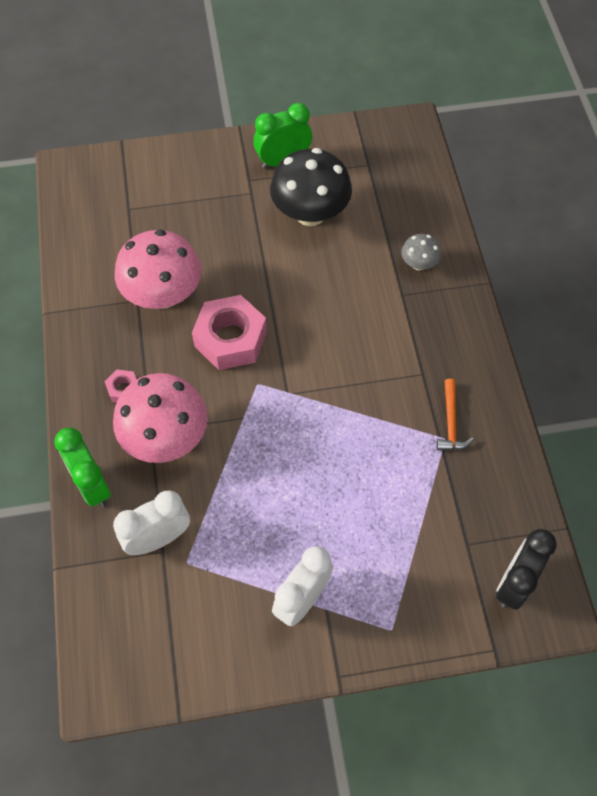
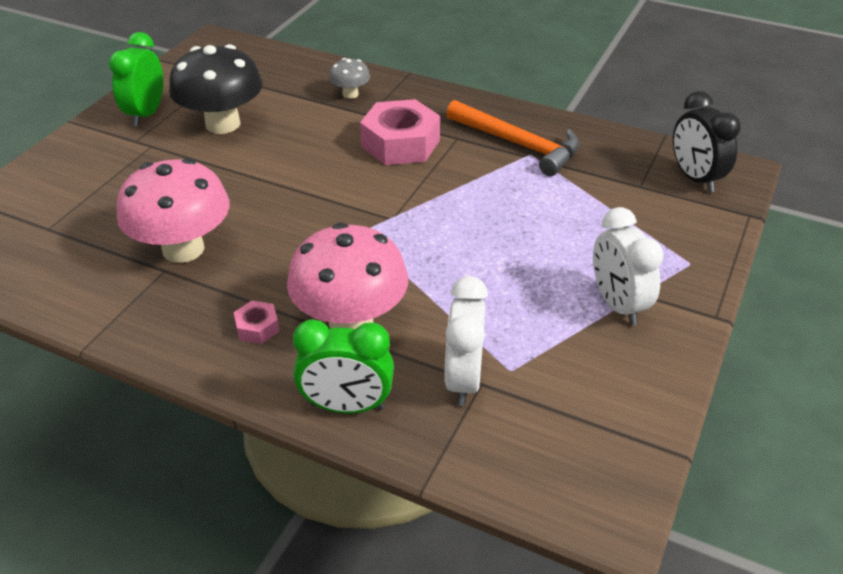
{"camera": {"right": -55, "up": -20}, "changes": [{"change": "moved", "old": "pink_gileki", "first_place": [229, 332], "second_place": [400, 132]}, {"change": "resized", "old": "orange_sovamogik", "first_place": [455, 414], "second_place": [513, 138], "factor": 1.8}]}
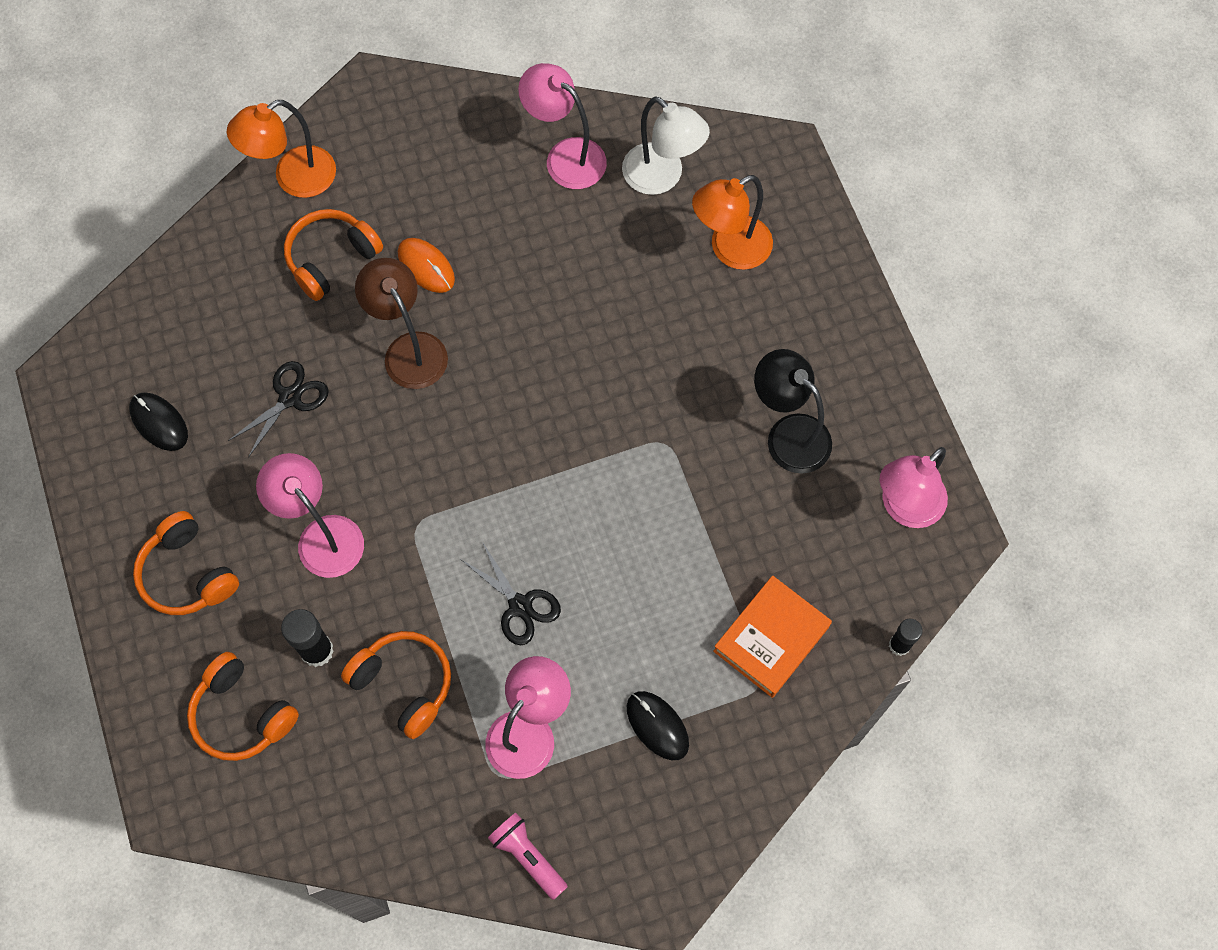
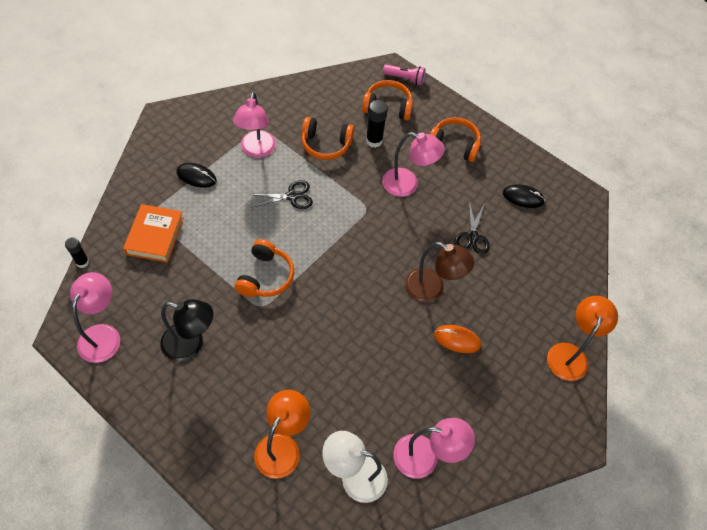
{"camera": {"right": 145, "up": -10}, "changes": [{"change": "moved", "old": "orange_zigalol", "first_place": [333, 255], "second_place": [264, 268]}, {"change": "moved", "old": "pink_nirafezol", "first_place": [528, 856], "second_place": [404, 74]}, {"change": "turned", "old": "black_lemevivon", "first_place": [510, 594], "second_place": [281, 194], "degrees": 150}]}
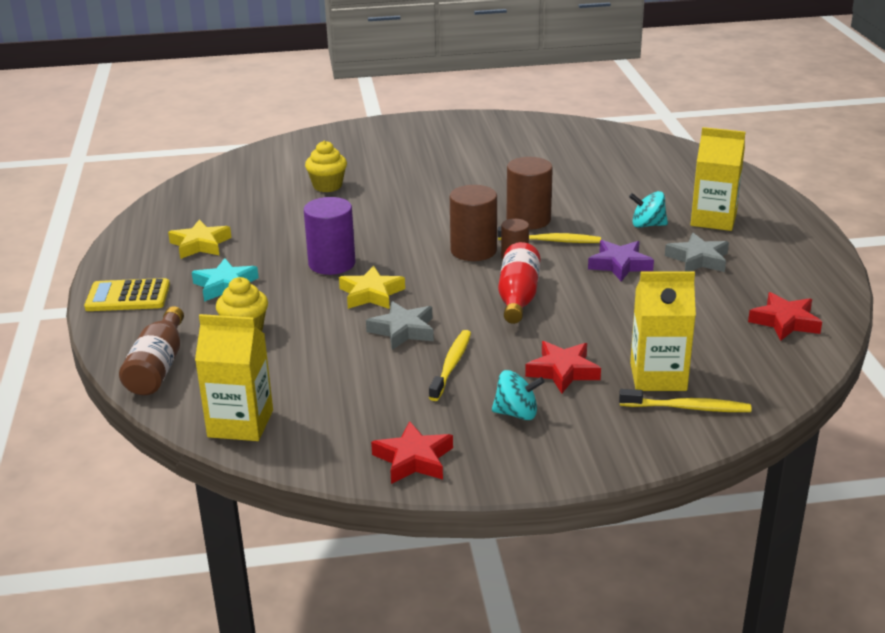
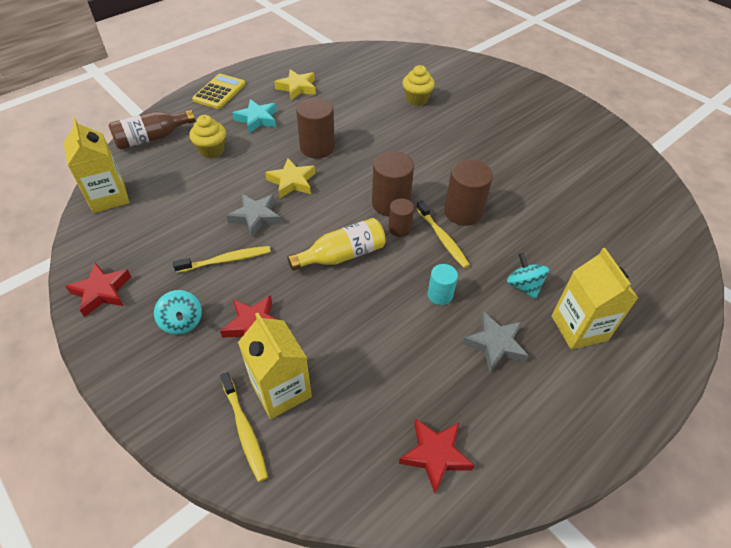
{"camera": {"right": 55, "up": 20}, "changes": [{"change": "replaced", "old": "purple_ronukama", "new": "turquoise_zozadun", "first_place": [621, 261], "second_place": [443, 284]}, {"change": "recoloured", "old": "purple_zozadun", "new": "brown_zozadun", "first_place": [330, 236], "second_place": [315, 127]}, {"change": "recoloured", "old": "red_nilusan", "new": "yellow_nilusan", "first_place": [519, 283], "second_place": [336, 244]}, {"change": "turned", "old": "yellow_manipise", "first_place": [127, 294], "second_place": [218, 91], "degrees": 60}]}
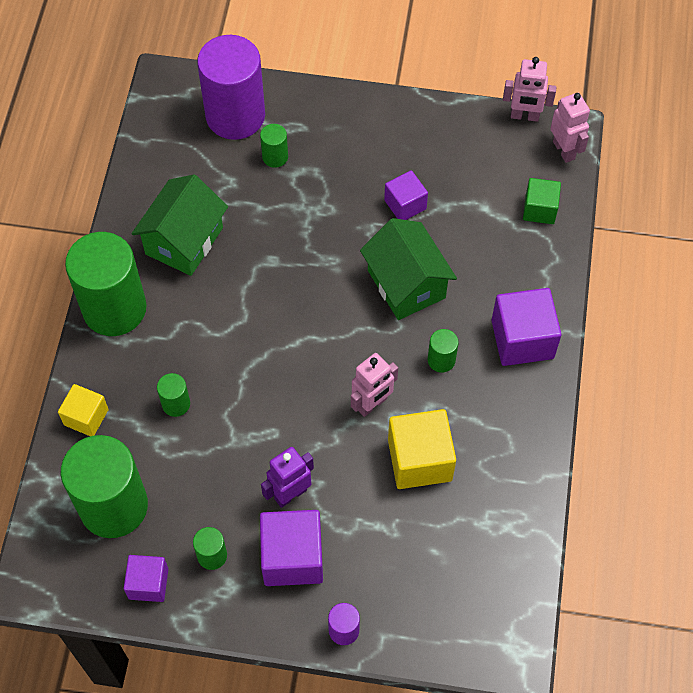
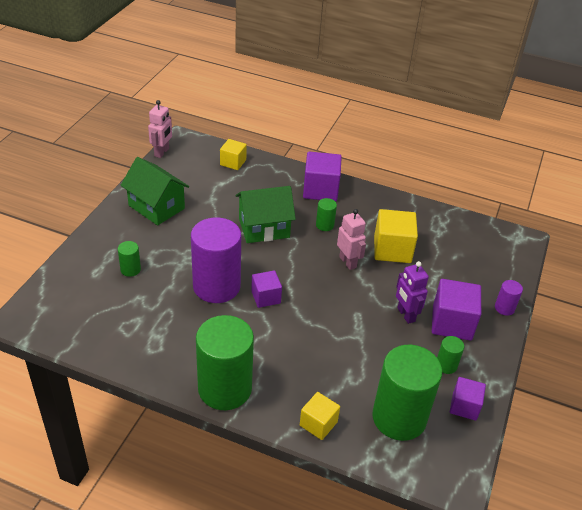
{"camera": {"right": -80, "up": -20}, "changes": [{"change": "removed", "old": "green_zozadun", "first_place": [173, 395]}, {"change": "removed", "old": "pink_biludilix", "first_place": [570, 128]}, {"change": "moved", "old": "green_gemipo", "first_place": [180, 225], "second_place": [154, 191]}, {"change": "moved", "old": "purple_zozadun", "first_place": [231, 87], "second_place": [216, 260]}, {"change": "moved", "old": "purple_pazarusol", "first_place": [406, 195], "second_place": [266, 289]}, {"change": "recoloured", "old": "green_pazarusol", "new": "yellow_pazarusol", "first_place": [542, 201], "second_place": [233, 154]}]}
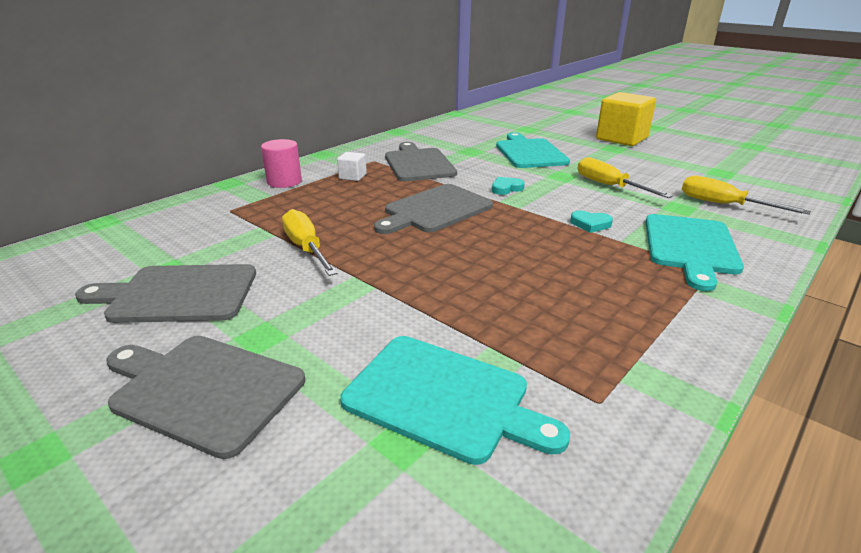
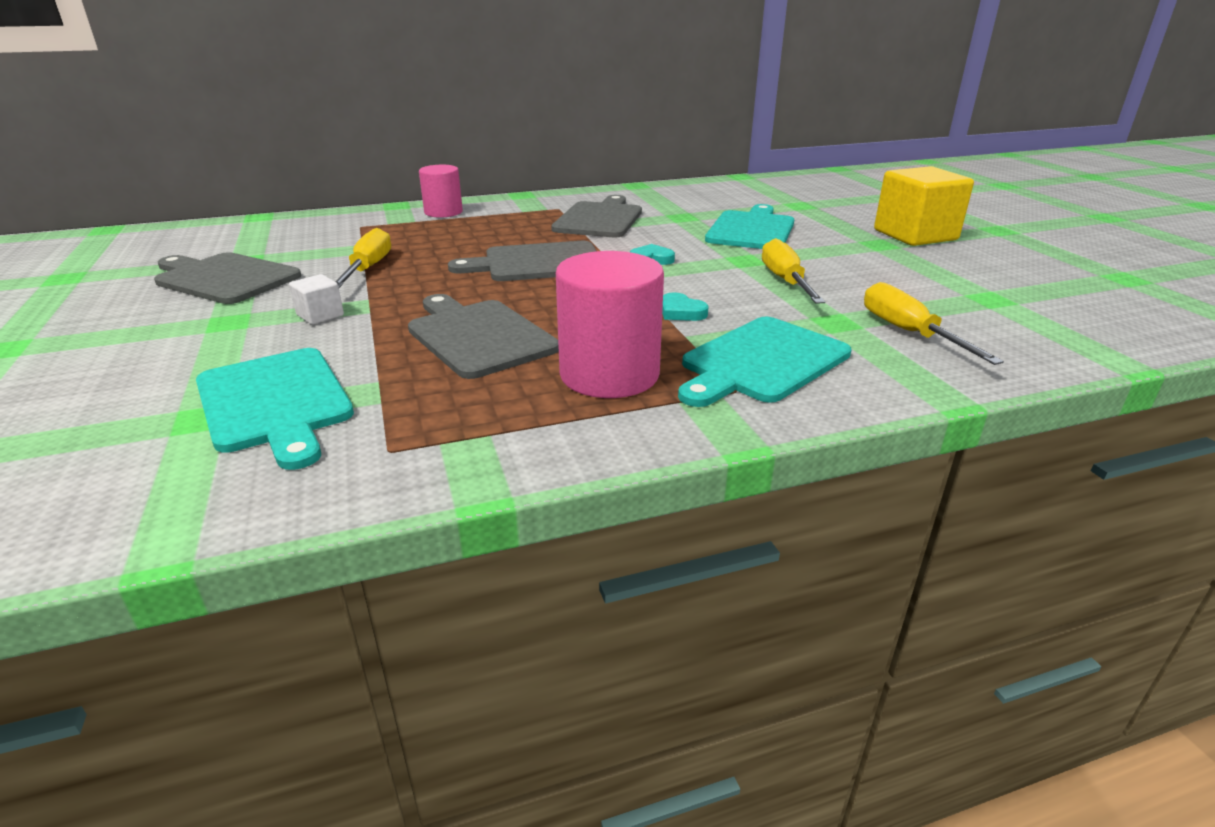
{"camera": {"right": 30, "up": 0}, "changes": [{"change": "added", "new": "pink_zozadun", "second_place": [610, 324]}, {"change": "moved", "old": "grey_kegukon", "first_place": [205, 397], "second_place": [483, 336]}, {"change": "moved", "old": "white_pazarusol", "first_place": [352, 166], "second_place": [316, 299]}]}
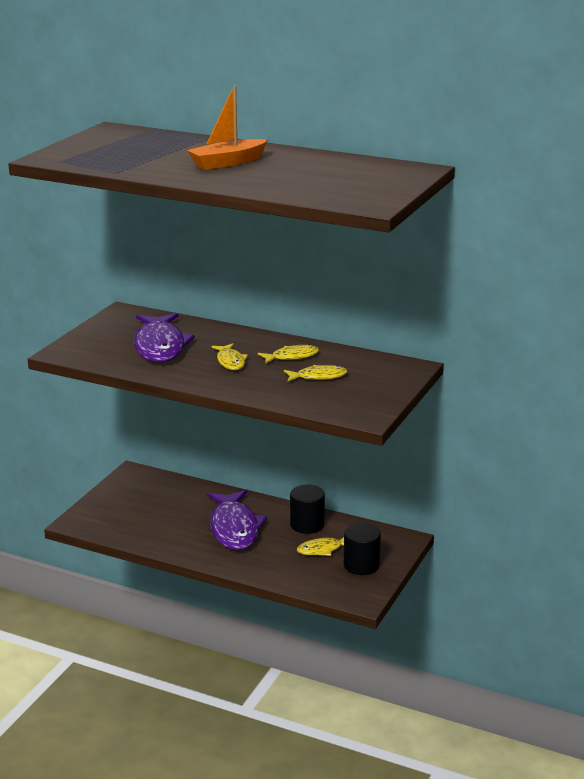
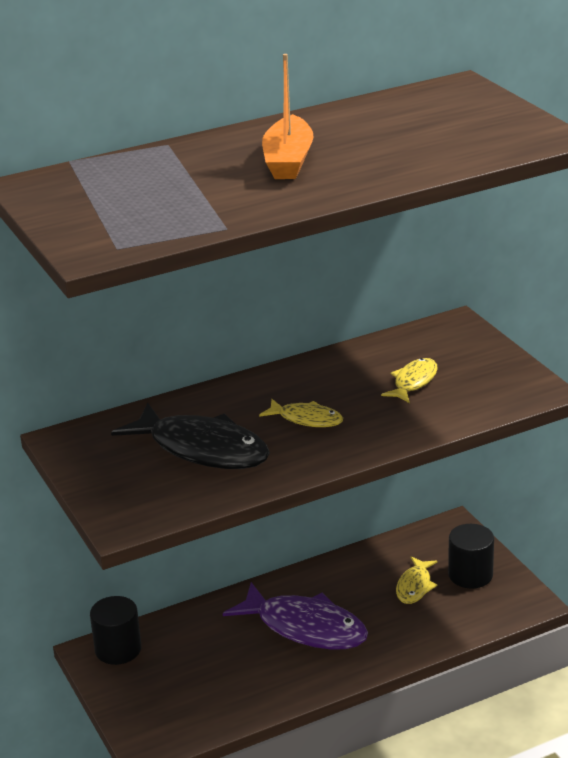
{"camera": {"right": -50, "up": 5}, "changes": [{"change": "removed", "old": "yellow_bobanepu", "first_place": [288, 354]}, {"change": "moved", "old": "black_zozadun", "first_place": [307, 509], "second_place": [115, 630]}, {"change": "recoloured", "old": "purple_bobanepu", "new": "black_bobanepu", "first_place": [164, 338], "second_place": [190, 436]}]}
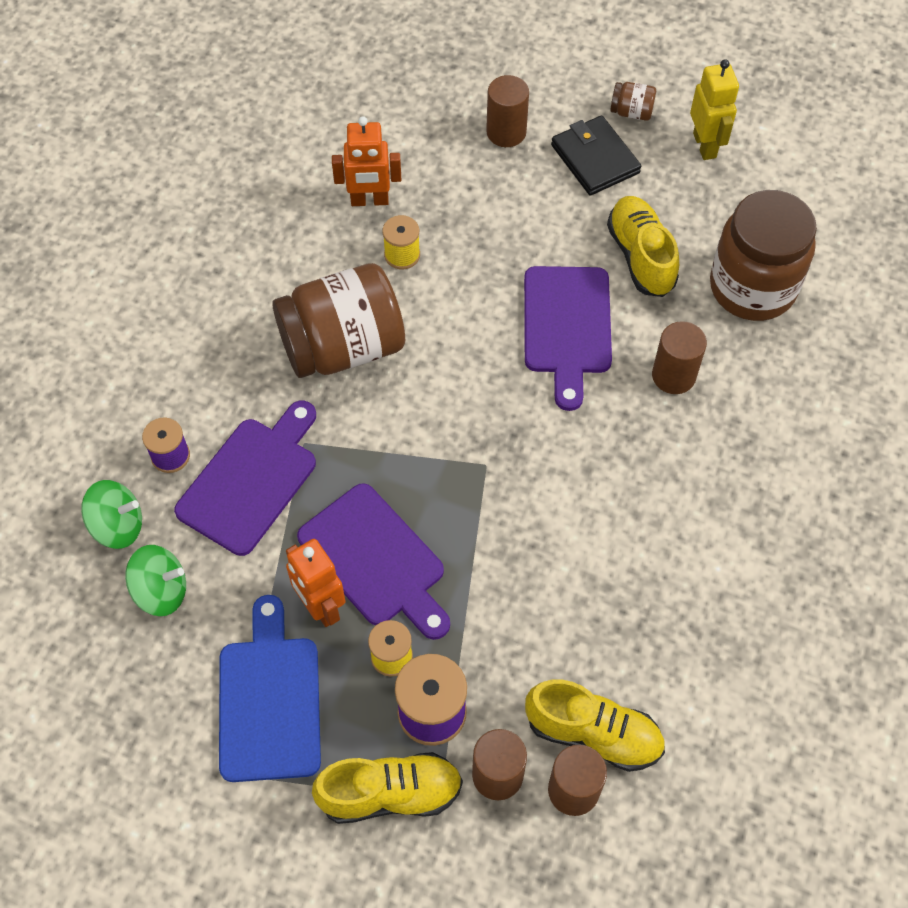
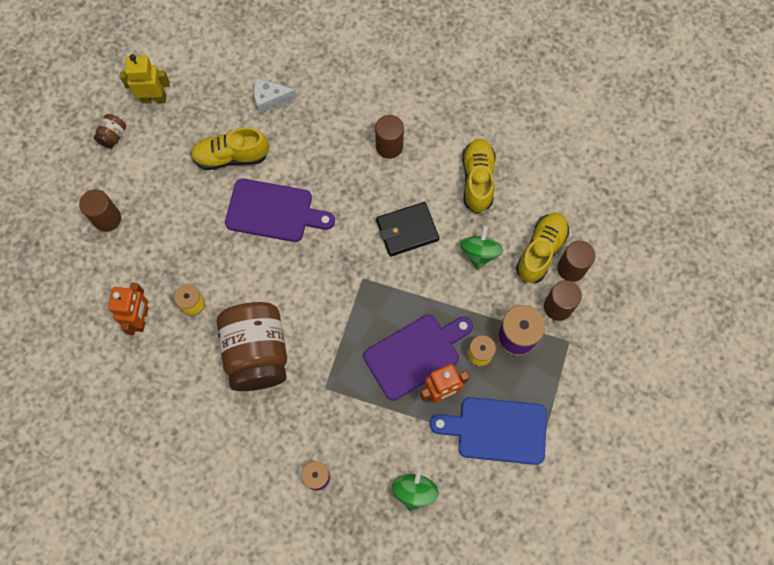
{"camera": {"right": -80, "up": 10}, "changes": [{"change": "removed", "old": "purple_kegukon", "first_place": [245, 478]}, {"change": "moved", "old": "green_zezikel", "first_place": [111, 514], "second_place": [481, 247]}, {"change": "moved", "old": "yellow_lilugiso", "first_place": [387, 788], "second_place": [479, 176]}, {"change": "moved", "old": "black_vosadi", "first_place": [596, 155], "second_place": [407, 229]}, {"change": "moved", "old": "brown_zozadun", "first_place": [679, 357], "second_place": [389, 137]}, {"change": "replaced", "old": "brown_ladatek", "new": "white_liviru", "first_place": [763, 255], "second_place": [275, 96]}]}
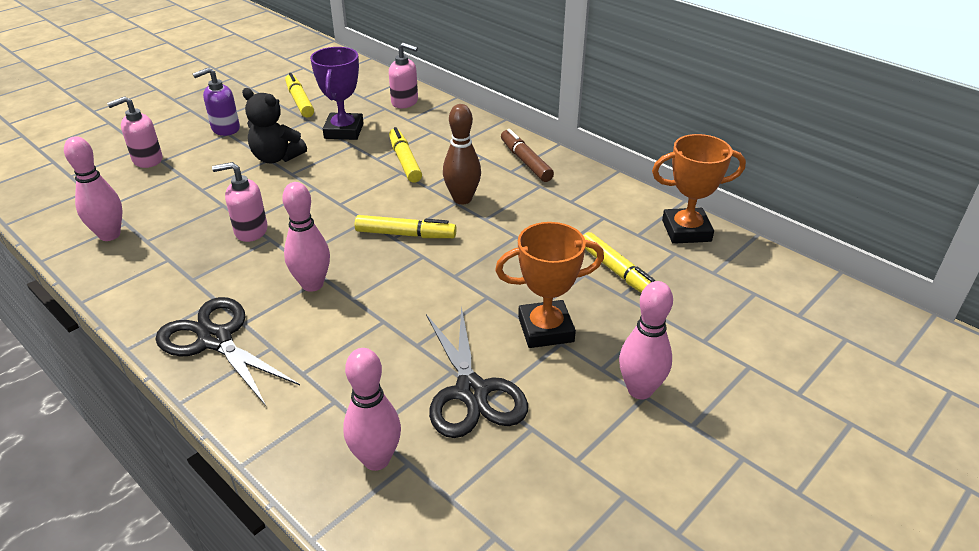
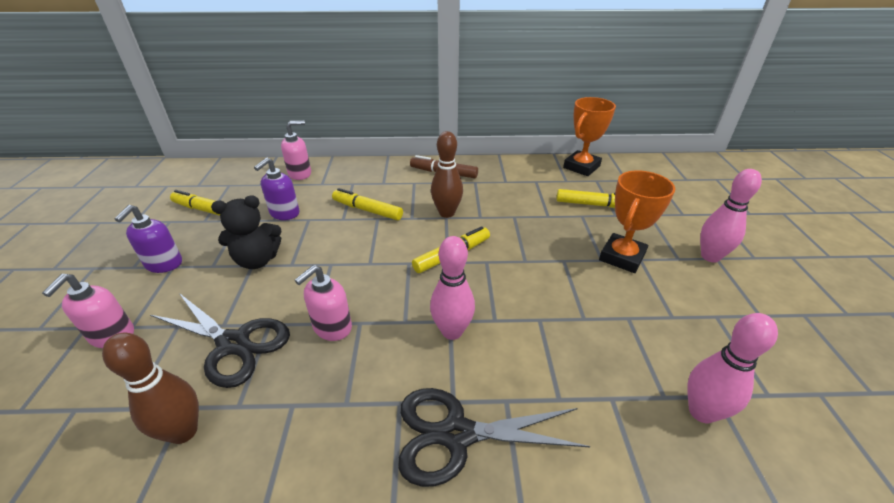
{"camera": {"right": -45, "up": 0}, "changes": [{"change": "moved", "old": "black_lemevivon", "first_place": [477, 372], "second_place": [220, 340]}, {"change": "replaced", "old": "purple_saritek", "new": "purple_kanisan", "first_place": [337, 93], "second_place": [277, 189]}, {"change": "recoloured", "old": "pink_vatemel", "new": "brown_vatemel", "first_place": [93, 188], "second_place": [150, 388]}]}
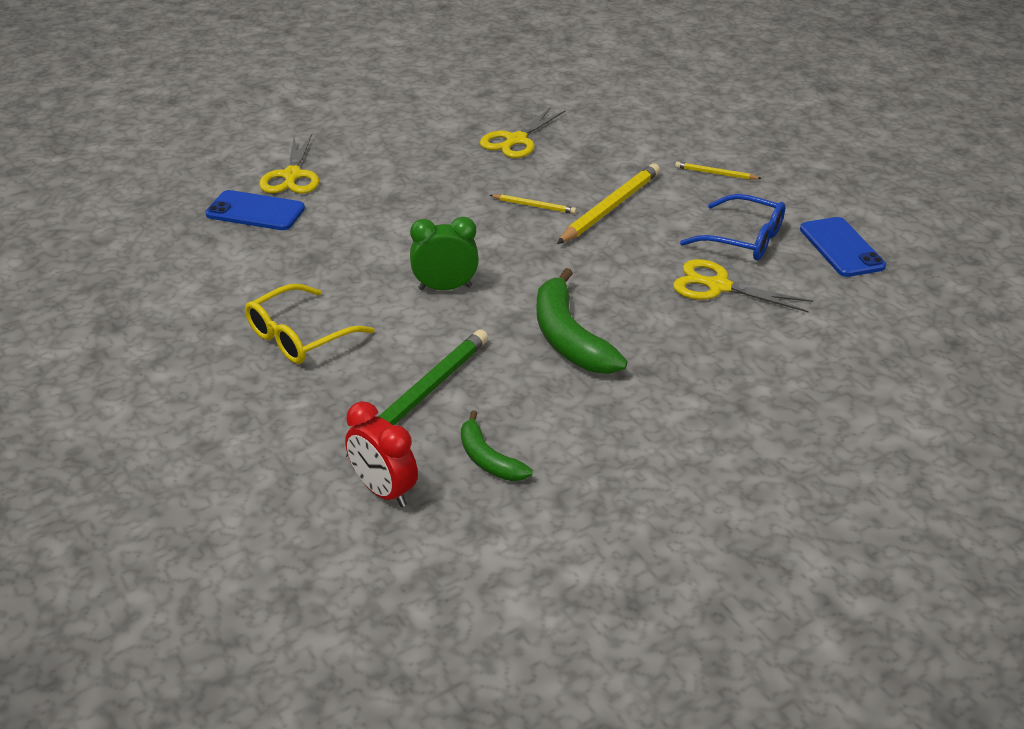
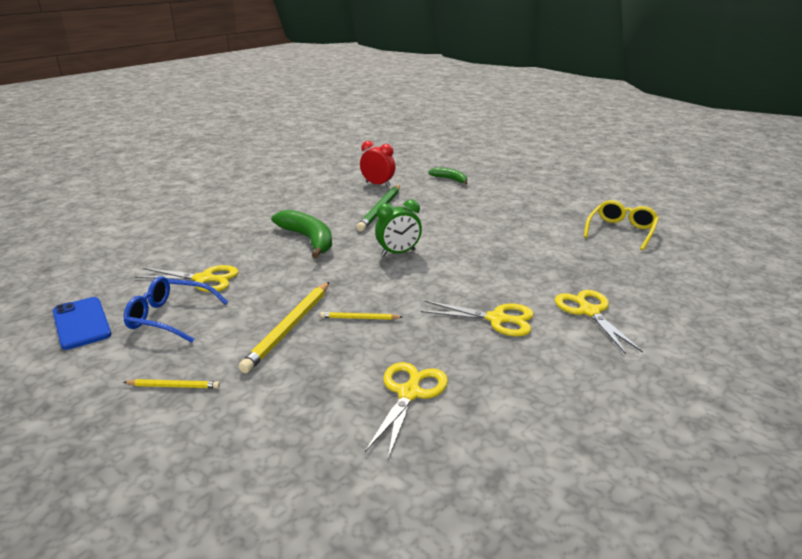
{"camera": {"right": 165, "up": -10}, "changes": [{"change": "removed", "old": "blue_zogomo", "first_place": [255, 210]}, {"change": "added", "new": "yellow_lemevivon", "second_place": [477, 318]}, {"change": "moved", "old": "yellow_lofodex", "first_place": [309, 324], "second_place": [621, 225]}, {"change": "moved", "old": "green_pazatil", "first_place": [497, 445], "second_place": [447, 175]}]}
